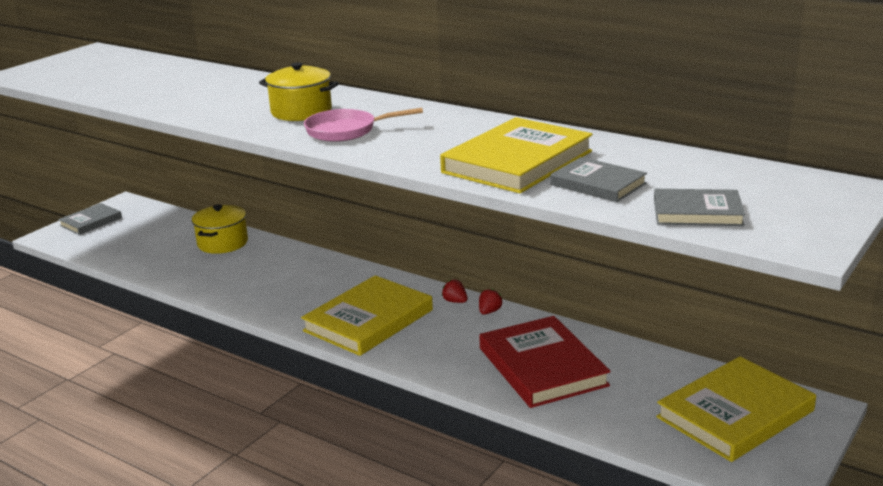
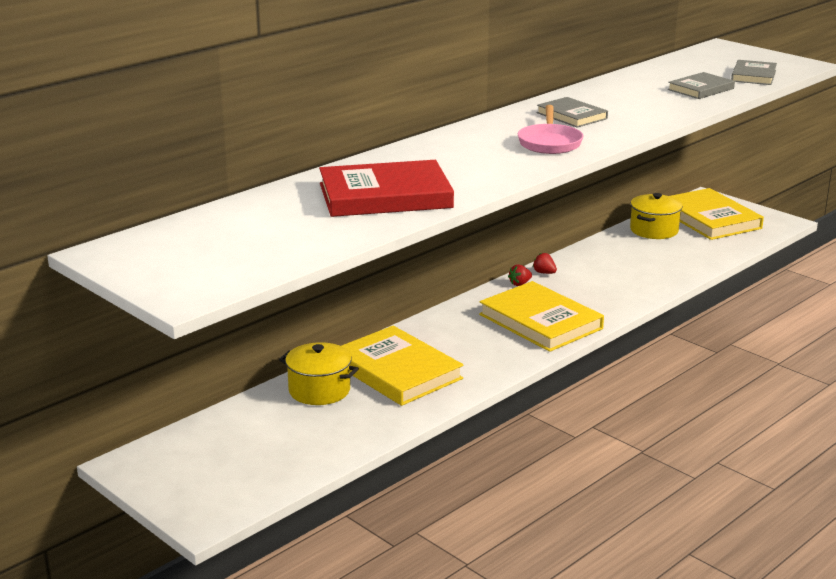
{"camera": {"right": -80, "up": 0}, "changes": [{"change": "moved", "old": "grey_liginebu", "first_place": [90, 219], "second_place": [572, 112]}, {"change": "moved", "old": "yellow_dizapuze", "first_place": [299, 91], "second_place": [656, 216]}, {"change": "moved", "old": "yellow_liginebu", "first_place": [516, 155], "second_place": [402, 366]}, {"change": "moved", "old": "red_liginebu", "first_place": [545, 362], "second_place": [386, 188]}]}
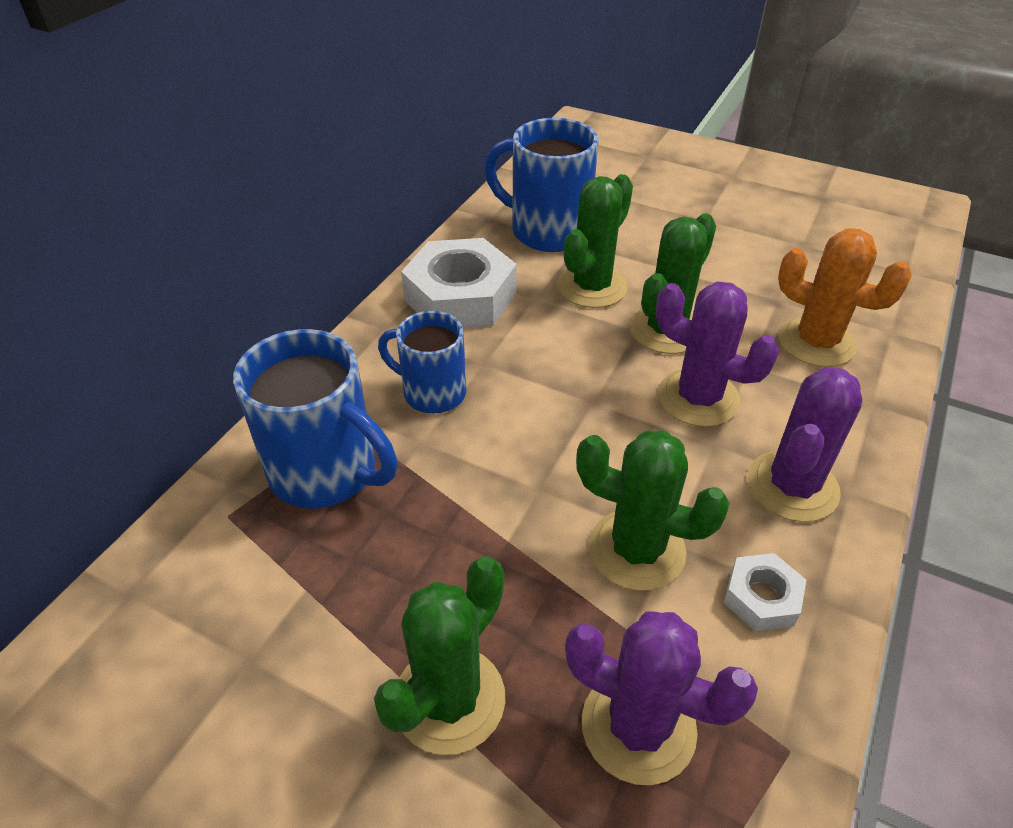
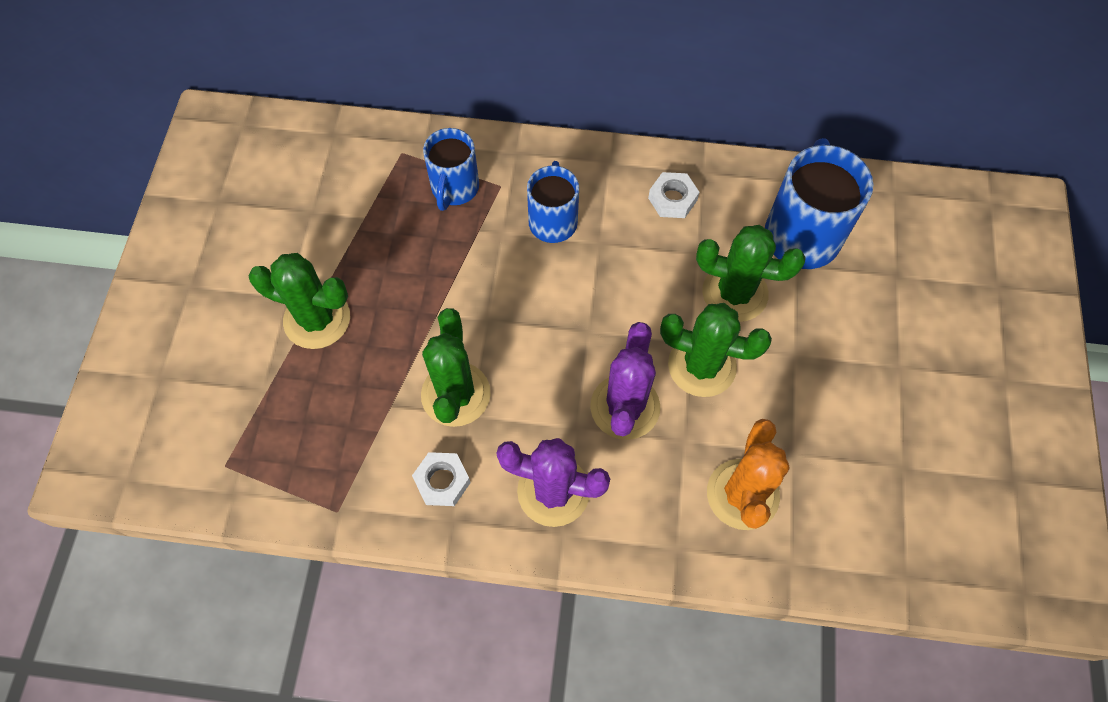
{"camera": {"right": 70, "up": 20}, "changes": [{"change": "removed", "old": "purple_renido", "first_place": [661, 698]}, {"change": "resized", "old": "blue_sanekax", "first_place": [315, 418], "second_place": [451, 169], "factor": 0.64}, {"change": "resized", "old": "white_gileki", "first_place": [459, 283], "second_place": [673, 195], "factor": 0.49}]}
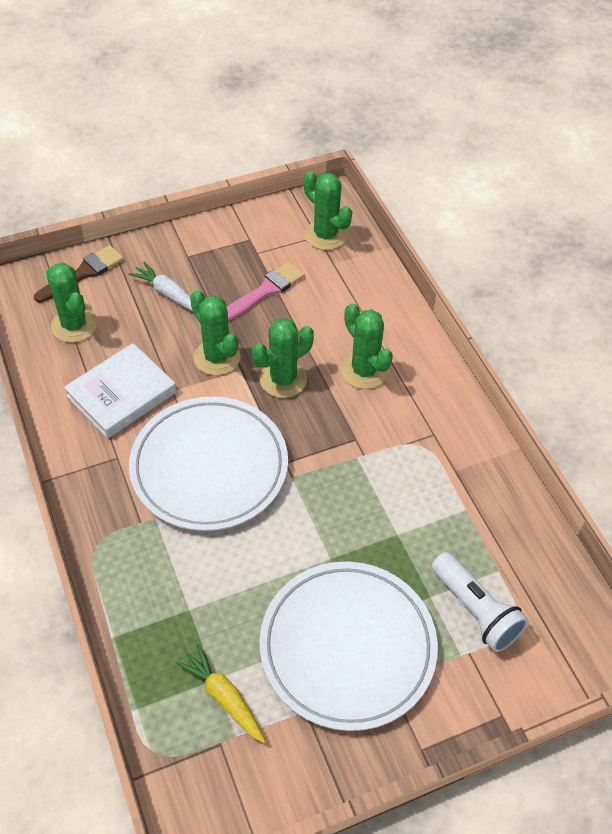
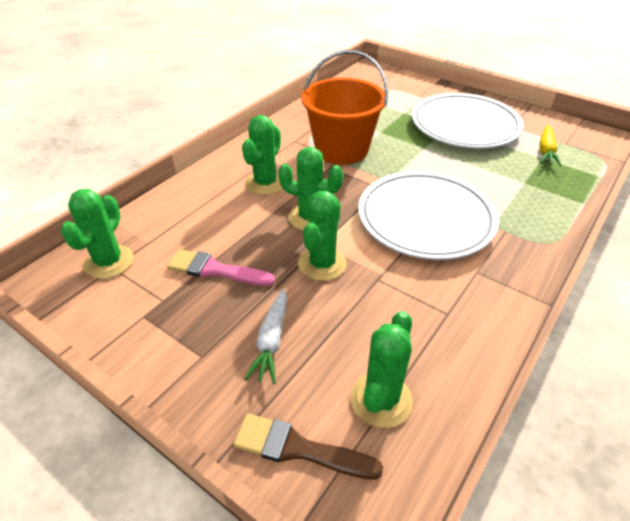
{"camera": {"right": -120, "up": -10}, "changes": [{"change": "removed", "old": "white_liginebu", "first_place": [120, 390]}, {"change": "removed", "old": "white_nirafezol", "first_place": [480, 602]}, {"change": "added", "new": "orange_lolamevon", "second_place": [344, 107]}]}
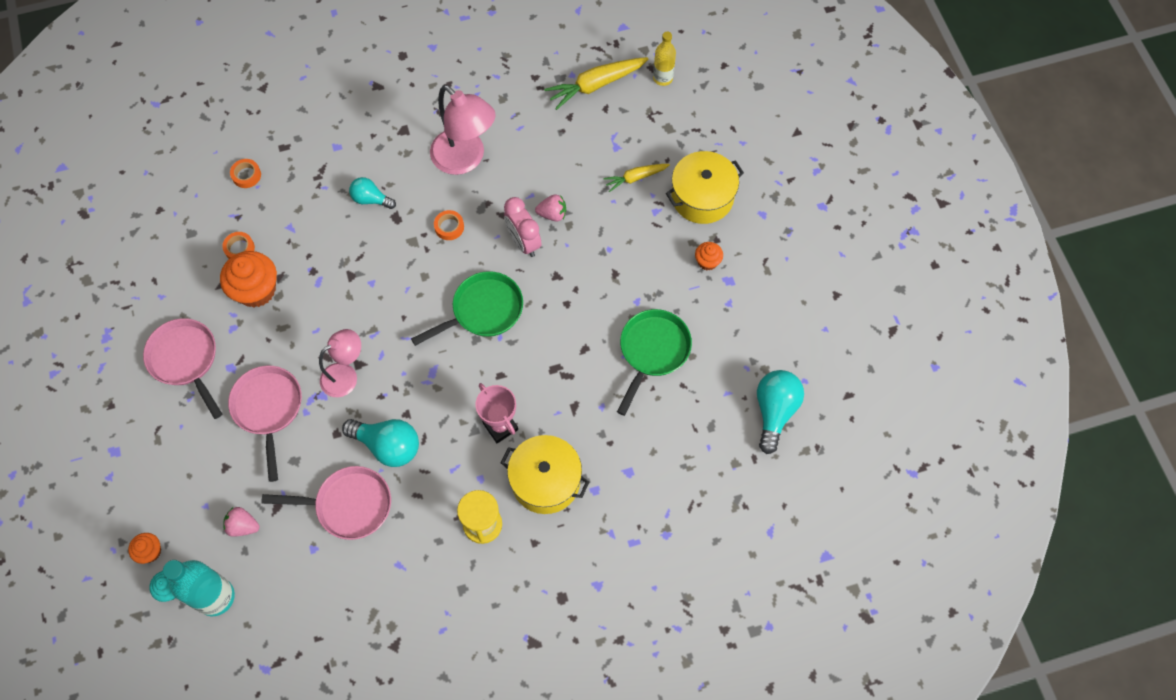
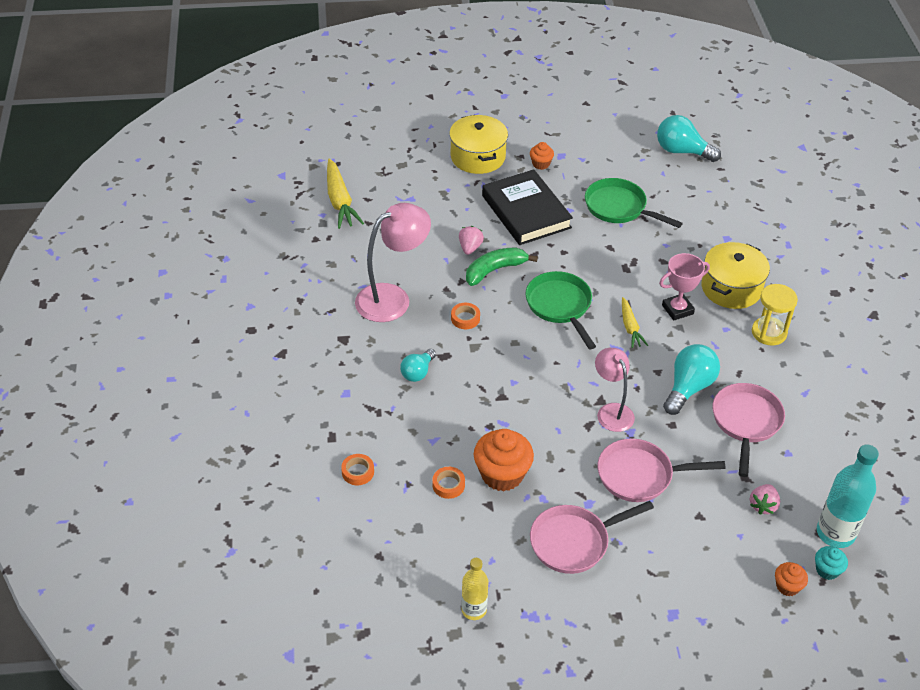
{"camera": {"right": -80, "up": -20}, "changes": [{"change": "added", "new": "black_liginebu", "second_place": [527, 207]}, {"change": "moved", "old": "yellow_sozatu", "first_place": [636, 178], "second_place": [635, 322]}, {"change": "moved", "old": "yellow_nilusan", "first_place": [664, 59], "second_place": [475, 589]}, {"change": "replaced", "old": "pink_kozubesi", "new": "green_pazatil", "first_place": [523, 227], "second_place": [502, 266]}]}
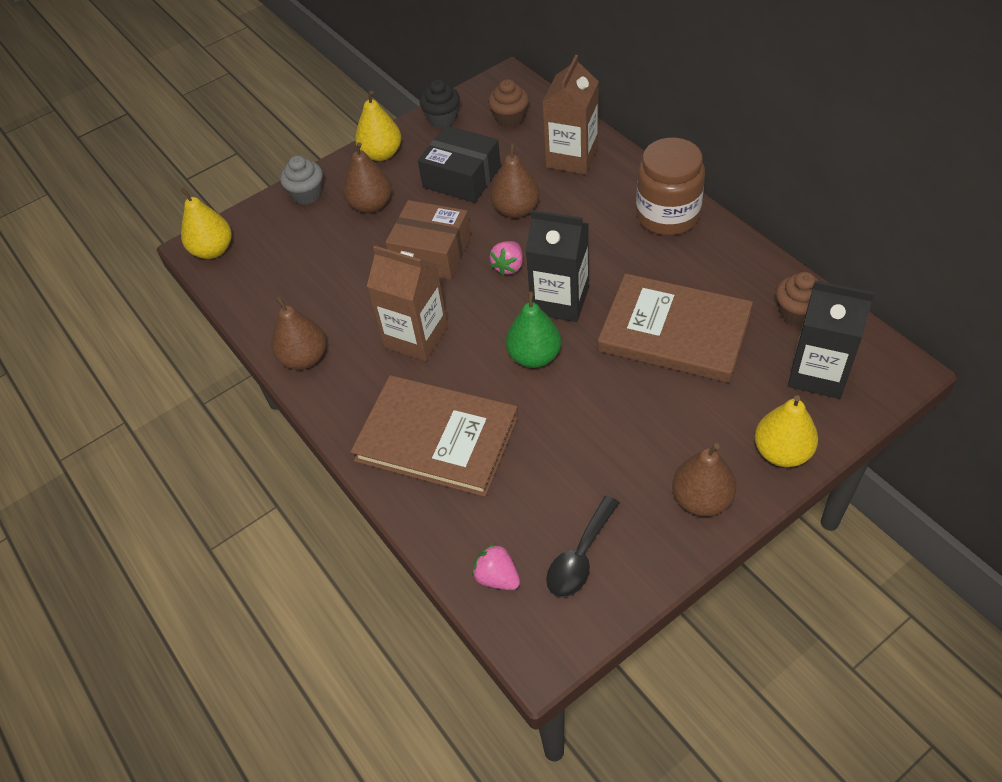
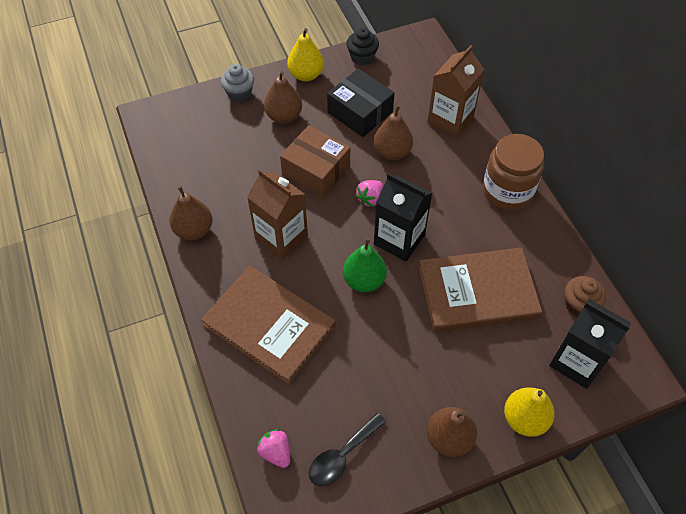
{"camera": {"right": 10, "up": 5}, "changes": [{"change": "removed", "old": "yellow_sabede", "first_place": [206, 223]}, {"change": "removed", "old": "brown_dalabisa", "first_place": [508, 103]}, {"change": "turned", "old": "brown_liginebu", "first_place": [675, 328], "second_place": [480, 290], "degrees": -45}]}
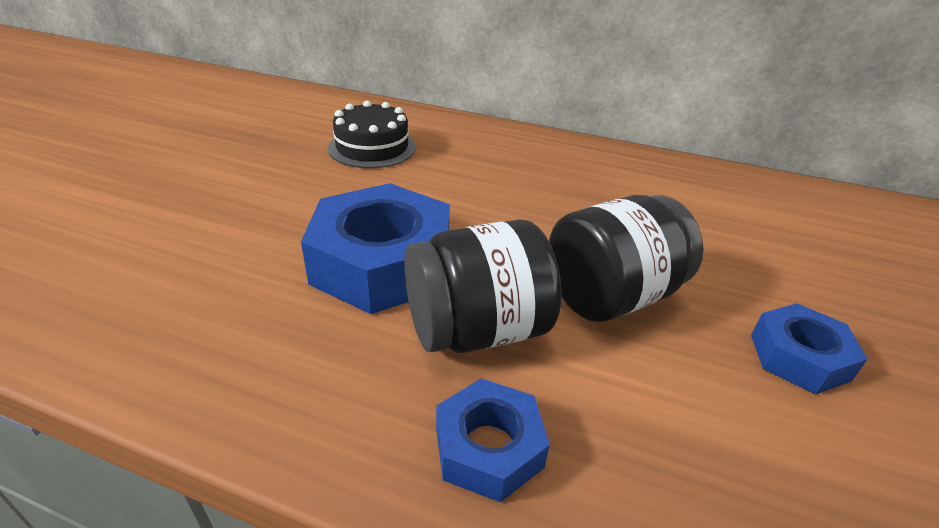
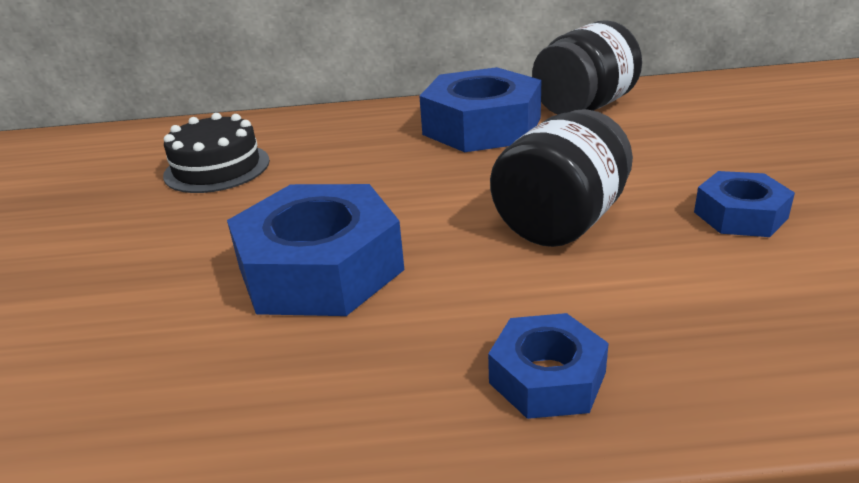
{"camera": {"right": -20, "up": -5}, "changes": [{"change": "added", "new": "blue_gileki", "second_place": [480, 109]}, {"change": "moved", "old": "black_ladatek", "first_place": [483, 286], "second_place": [587, 67]}]}
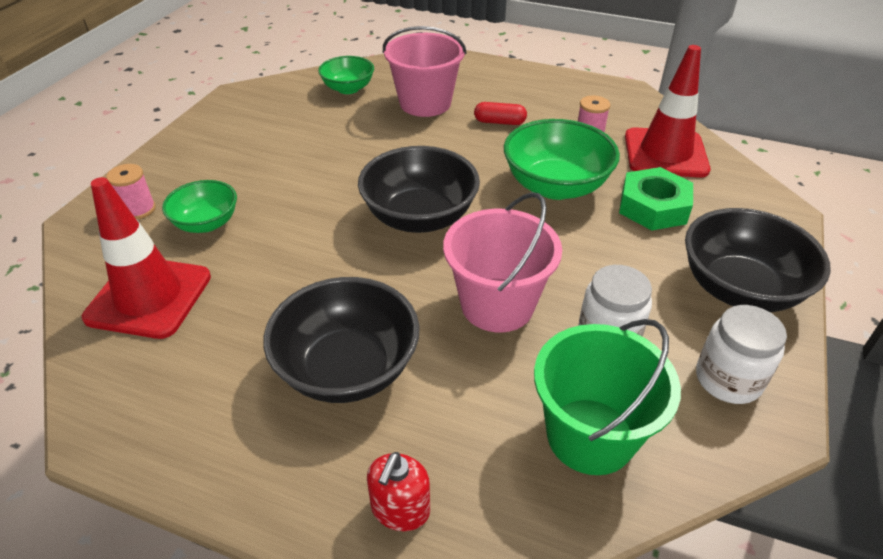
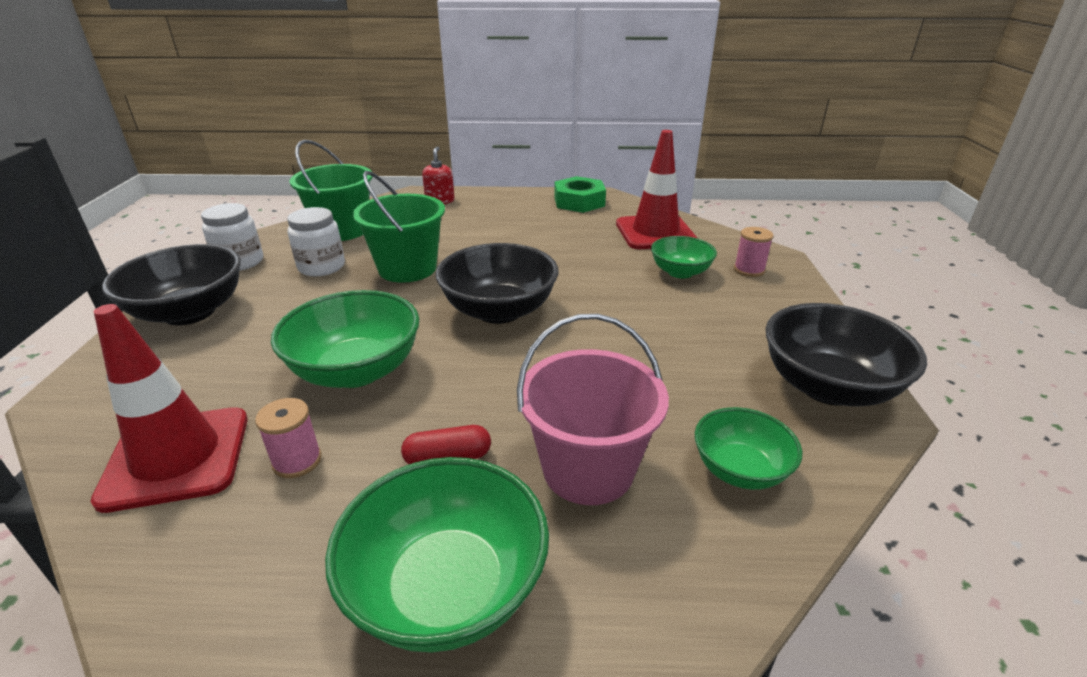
{"camera": {"right": 160, "up": -10}, "changes": [{"change": "added", "new": "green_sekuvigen", "second_place": [437, 555]}, {"change": "moved", "old": "black_sekuvigen", "first_place": [341, 340], "second_place": [846, 354]}, {"change": "moved", "old": "green_gileki", "first_place": [656, 198], "second_place": [580, 194]}, {"change": "recoloured", "old": "pink_lolamevon", "new": "green_lolamevon", "first_place": [502, 262], "second_place": [399, 227]}]}
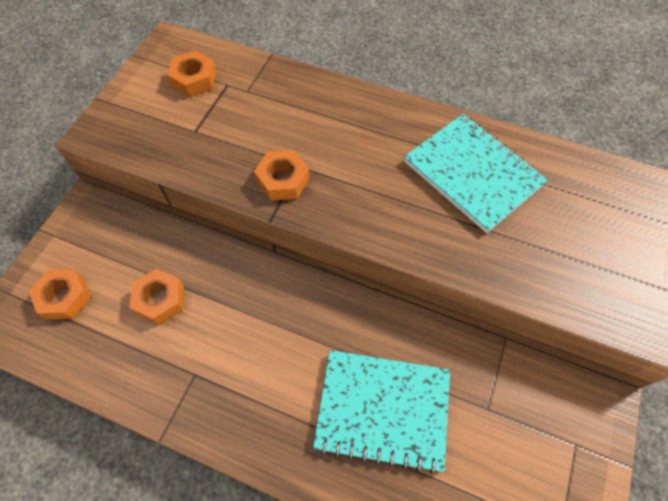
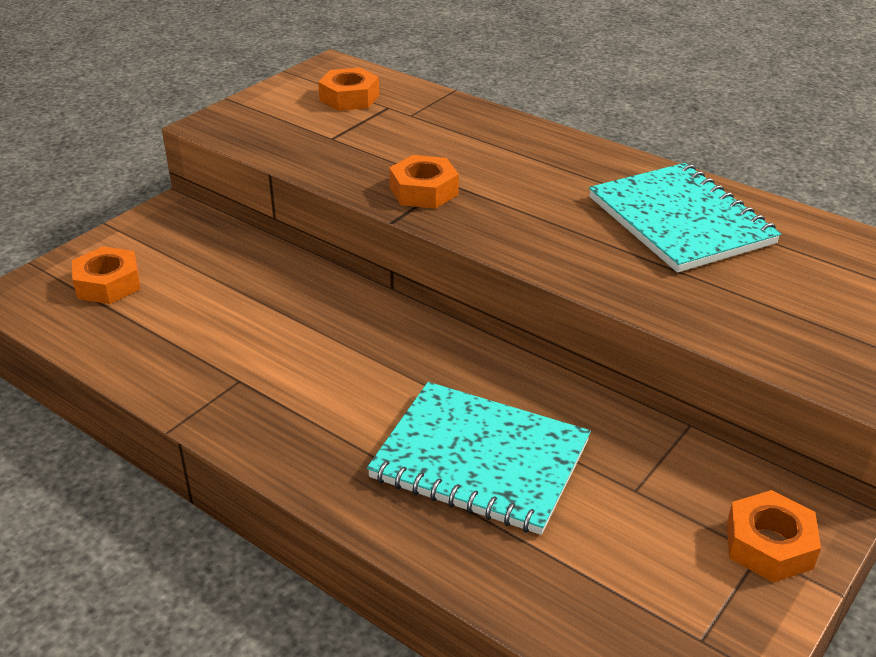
{"camera": {"right": 15, "up": -25}, "changes": [{"change": "moved", "old": "orange_gileki", "first_place": [157, 297], "second_place": [774, 536]}]}
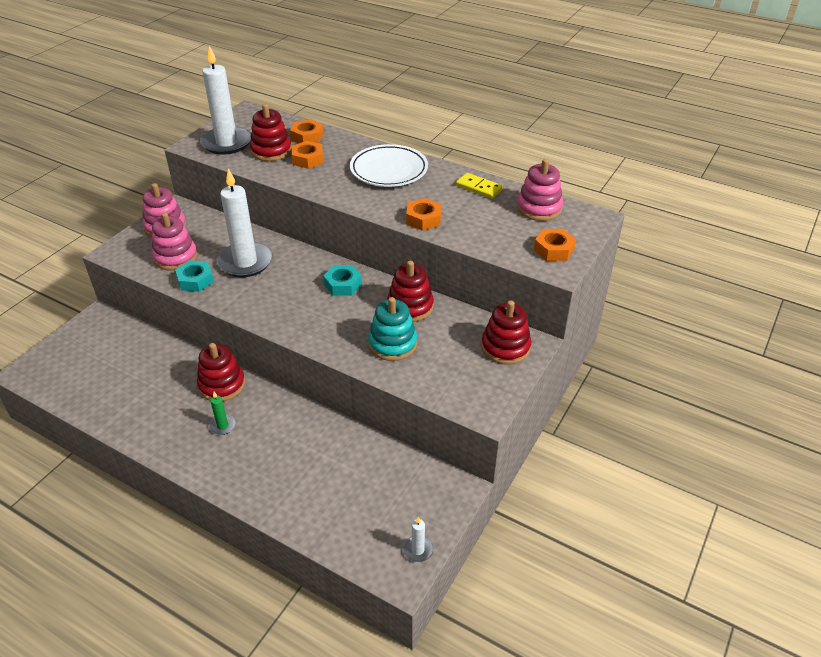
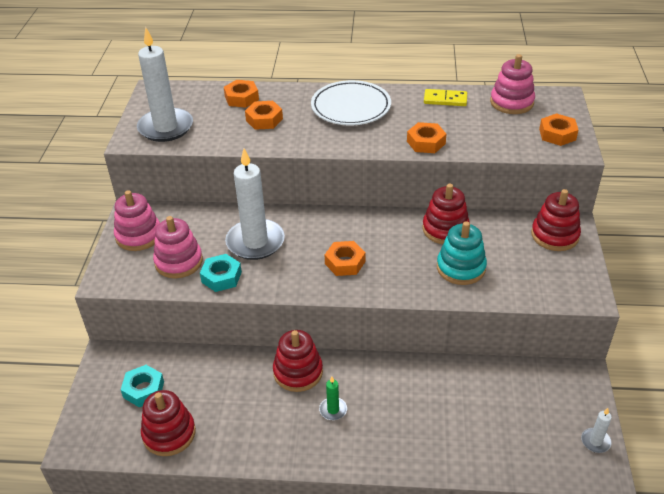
{"camera": {"right": -25, "up": 0}, "changes": [{"change": "added", "new": "orange_gileki", "second_place": [345, 258]}, {"change": "moved", "old": "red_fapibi", "first_place": [271, 132], "second_place": [168, 423]}, {"change": "moved", "old": "turquoise_gileki", "first_place": [342, 280], "second_place": [142, 386]}]}
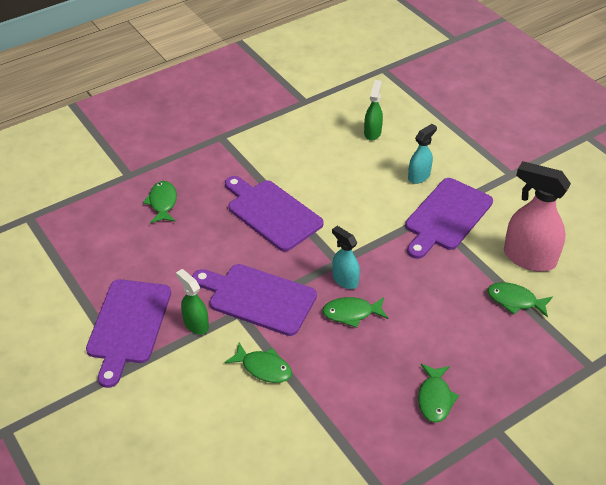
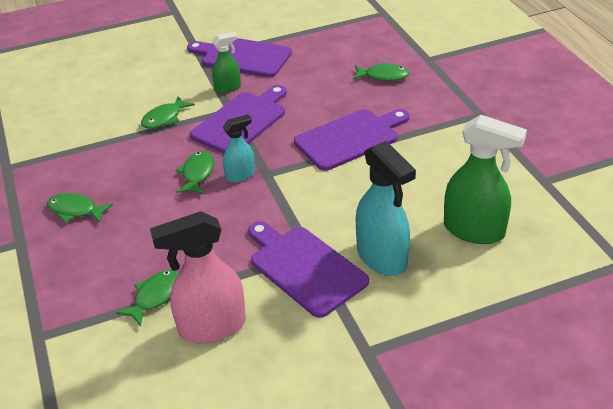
{"camera": {"right": 105, "up": -5}, "changes": [{"change": "turned", "old": "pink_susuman", "first_place": [537, 216], "second_place": [198, 277], "degrees": -150}, {"change": "resized", "old": "green_susuman", "first_place": [373, 110], "second_place": [485, 179], "factor": 1.8}, {"change": "resized", "old": "turquoise_susuman", "first_place": [422, 154], "second_place": [386, 208], "factor": 1.8}]}
